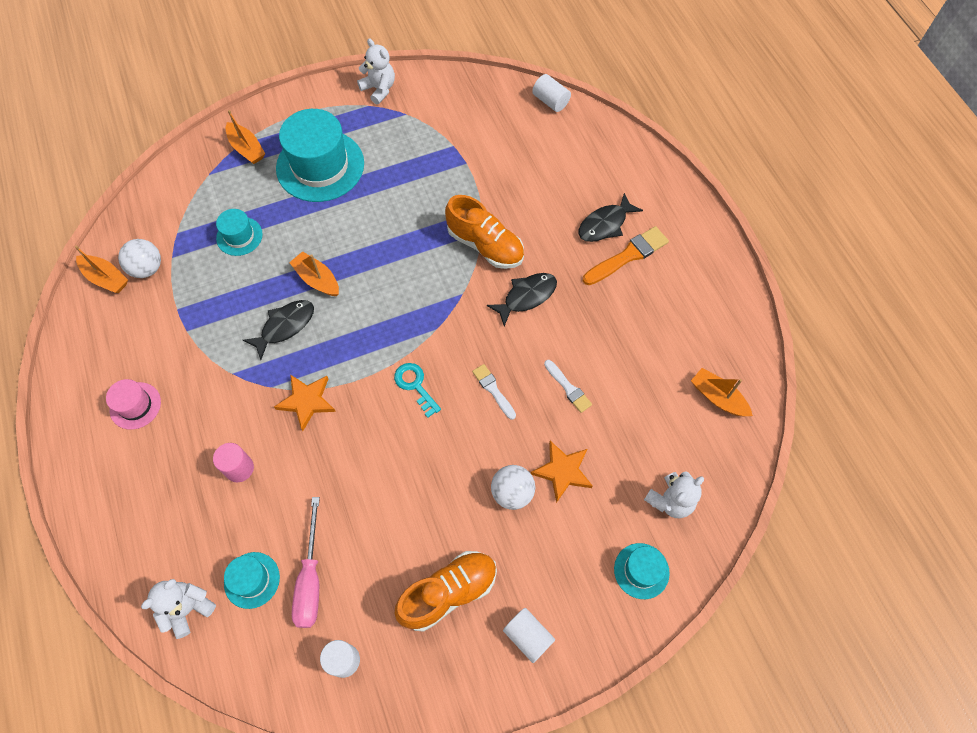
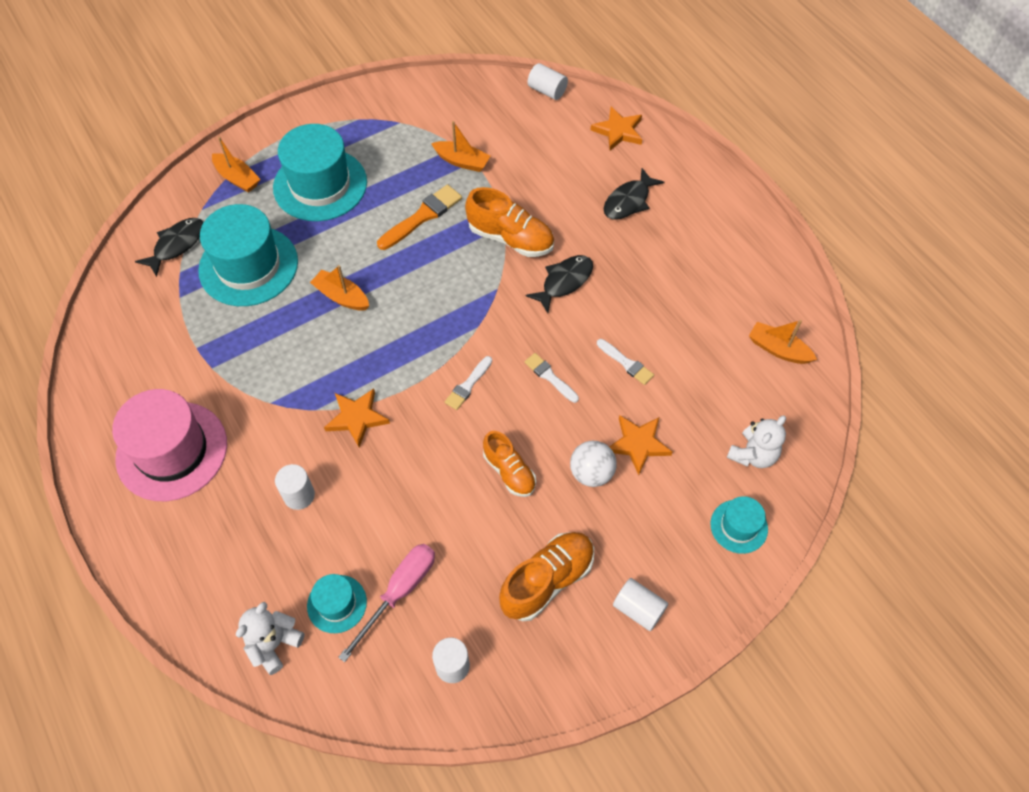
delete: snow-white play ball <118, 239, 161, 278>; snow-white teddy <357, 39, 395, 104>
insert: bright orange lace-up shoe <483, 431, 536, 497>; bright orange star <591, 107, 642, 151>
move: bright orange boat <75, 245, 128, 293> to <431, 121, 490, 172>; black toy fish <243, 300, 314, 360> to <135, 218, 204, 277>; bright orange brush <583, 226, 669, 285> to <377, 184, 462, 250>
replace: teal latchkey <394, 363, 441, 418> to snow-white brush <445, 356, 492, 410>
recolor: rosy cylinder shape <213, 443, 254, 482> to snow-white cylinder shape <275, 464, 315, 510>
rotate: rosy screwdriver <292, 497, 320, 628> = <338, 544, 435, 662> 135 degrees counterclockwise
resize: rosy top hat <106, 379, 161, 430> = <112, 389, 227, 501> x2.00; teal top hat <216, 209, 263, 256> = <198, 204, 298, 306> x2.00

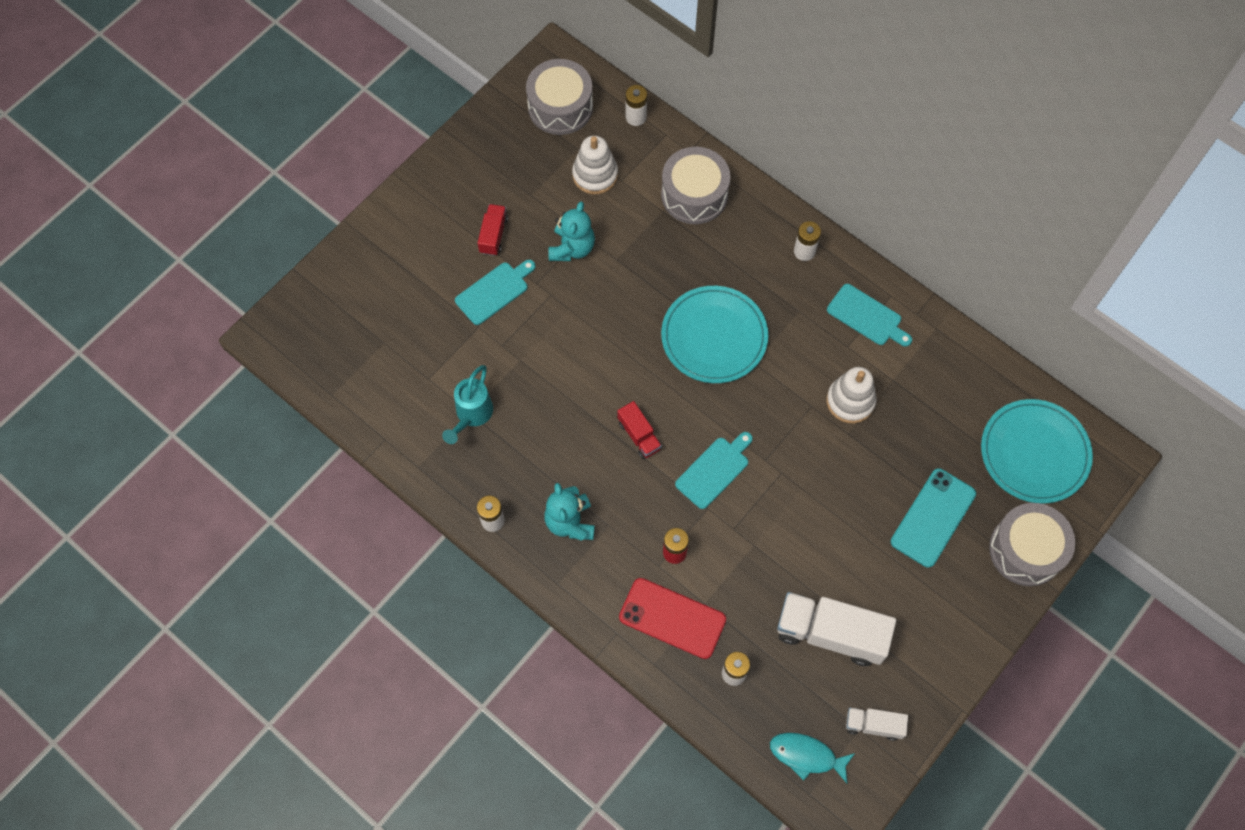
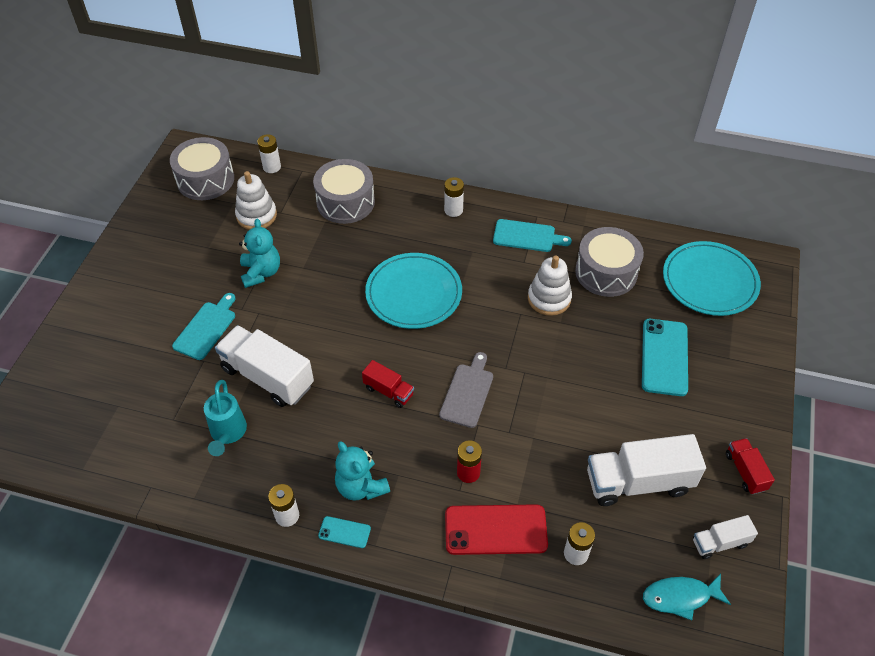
insert: snow-white lorry <215, 325, 314, 407>; teal phone <318, 516, 371, 548>
move: scarlet lorry <478, 204, 508, 256> to <726, 438, 775, 495>; ash-grey snare drum <989, 503, 1075, 586> to <575, 227, 644, 297>
recolor: teal bread board <675, 432, 753, 509> to ash-grey bread board <439, 352, 493, 428>

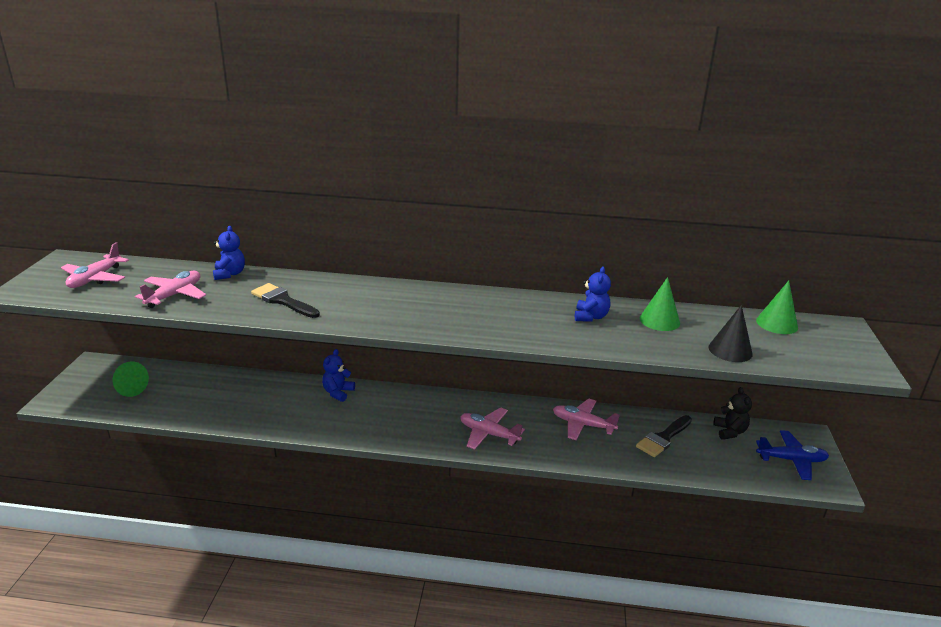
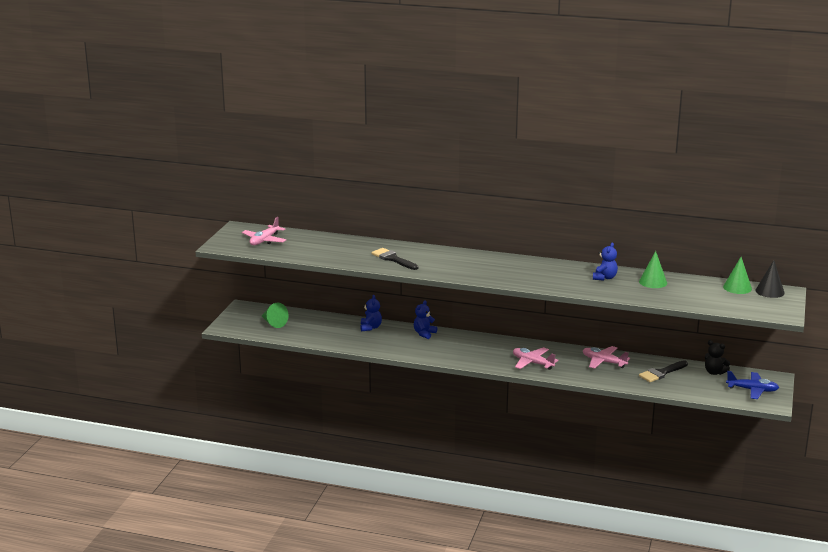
delete: rosy plane <135, 271, 206, 308>
move: royal blue teddy <213, 226, 245, 280> to <360, 295, 382, 331>; black cone shape <708, 305, 753, 362> to <755, 260, 785, 298>
rotate: black teddy <713, 387, 752, 440> = <705, 340, 730, 375> 120 degrees clockwise

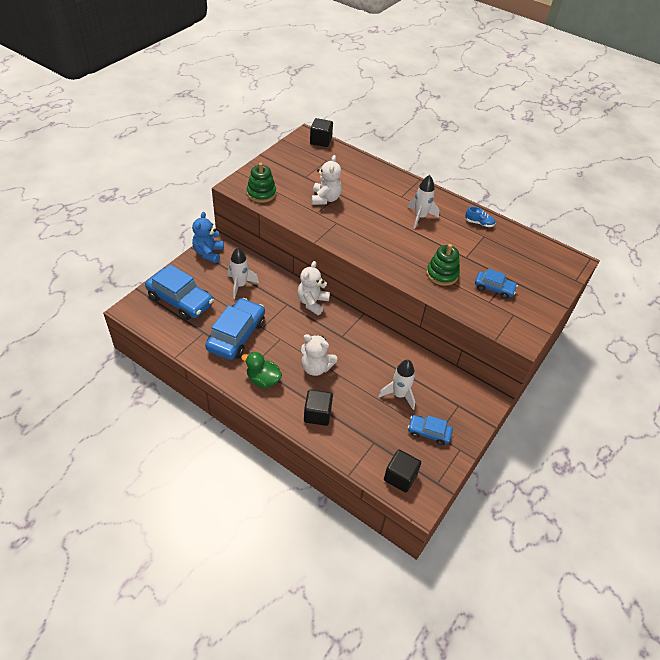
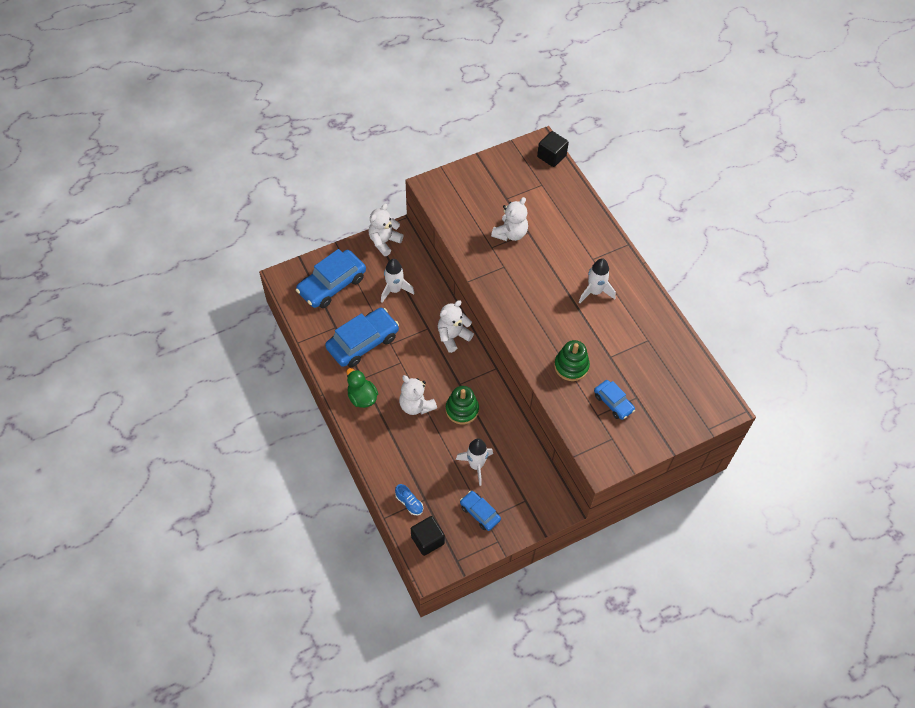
delete: black cube <304, 389, 333, 426>
move: green ring stacker <247, 163, 276, 203> to <446, 386, 479, 424>; royal blue lace-up shoe <465, 207, 495, 227> to <395, 484, 423, 515>
recolor: royal blue teddy <192, 212, 224, 263> to snow-white teddy <369, 204, 404, 256>
rotate: royal blue toy car <145, 264, 214, 320> = <296, 249, 366, 308> 75 degrees clockwise

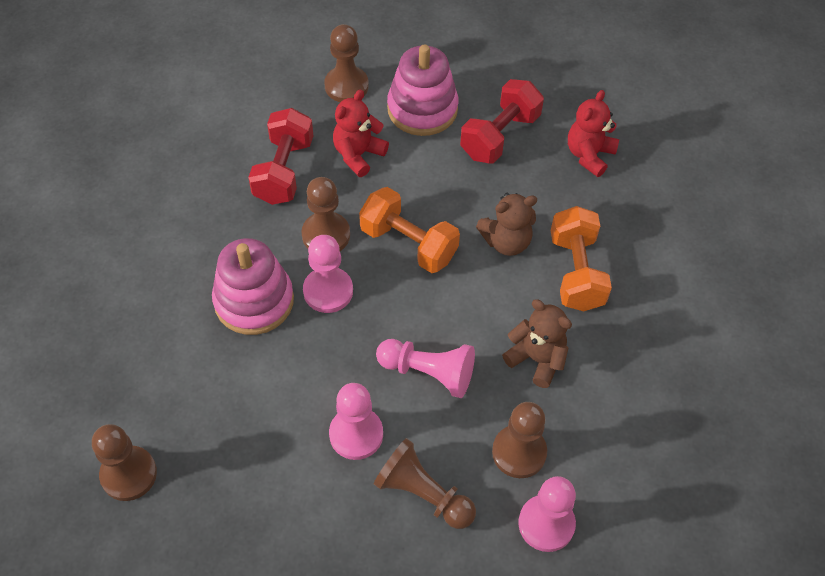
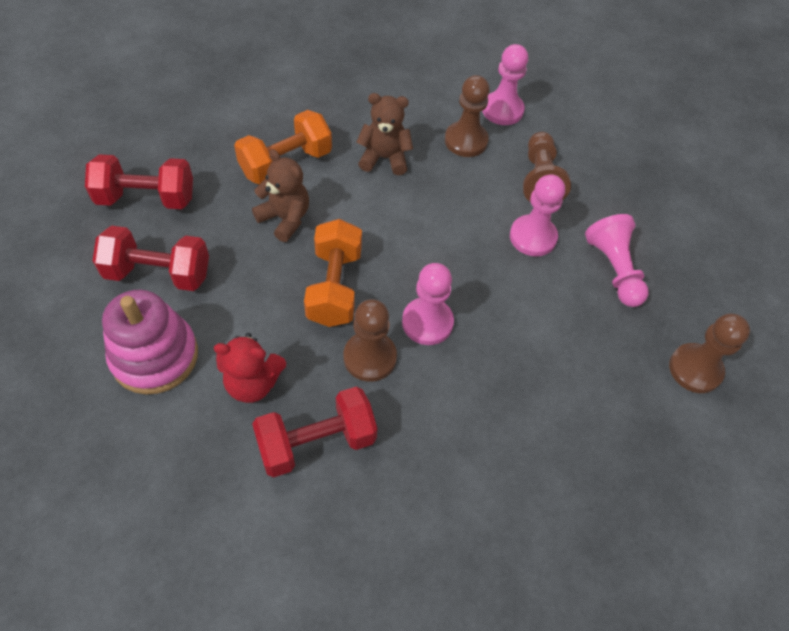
delete: rosy ring stacker <212, 238, 294, 335>; dark brown game pawn <324, 24, 369, 102>
move: rosy game pawn <376, 339, 475, 398> to <585, 214, 649, 307>
replace: scarlet teddy <568, 90, 619, 177> to scarlet free weight <85, 154, 193, 209>
rotate: dark brown teddy <502, 299, 572, 388> = <357, 93, 413, 175> 90 degrees clockwise

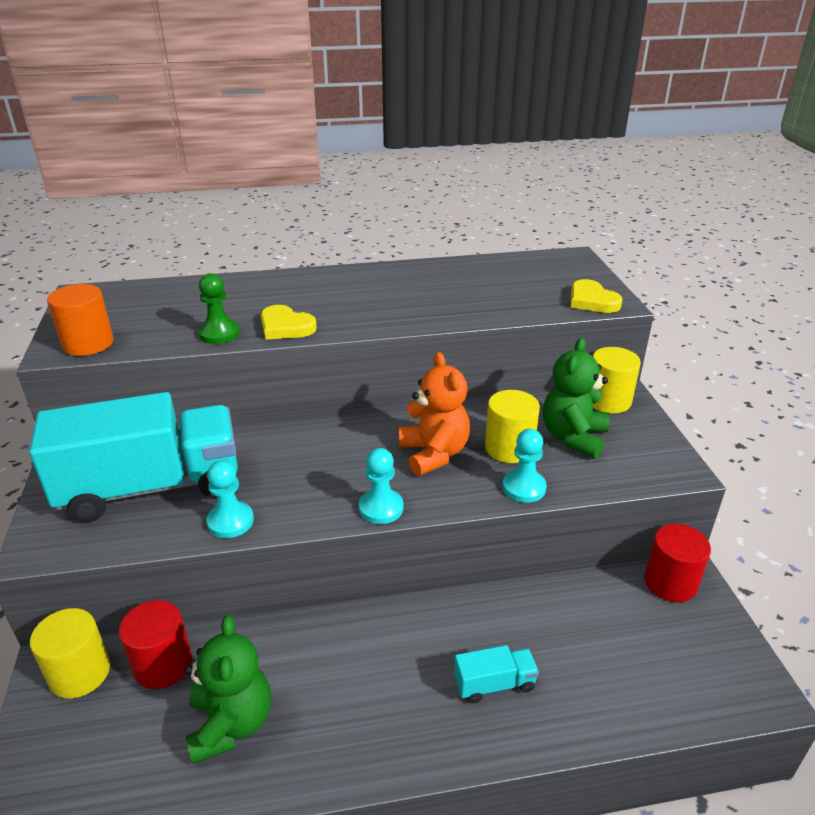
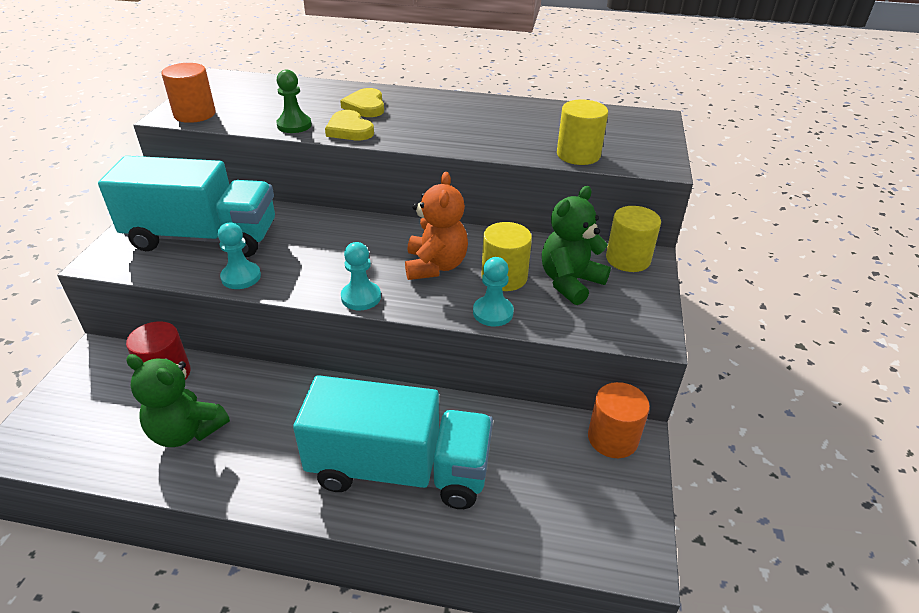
move: bright yellow cylinder shape <30, 608, 110, 699> to <557, 100, 608, 165>; bright yellow heart <571, 279, 623, 313> to <340, 88, 384, 117>
recolor: scarlet cylinder shape <644, 524, 711, 602> to bright orange cylinder shape <588, 382, 650, 458>
rotate: green teddy <185, 615, 271, 764> = <126, 354, 230, 447> 105 degrees clockwise
resize: teal lorry <454, 645, 539, 703> = <293, 375, 493, 509> x2.50

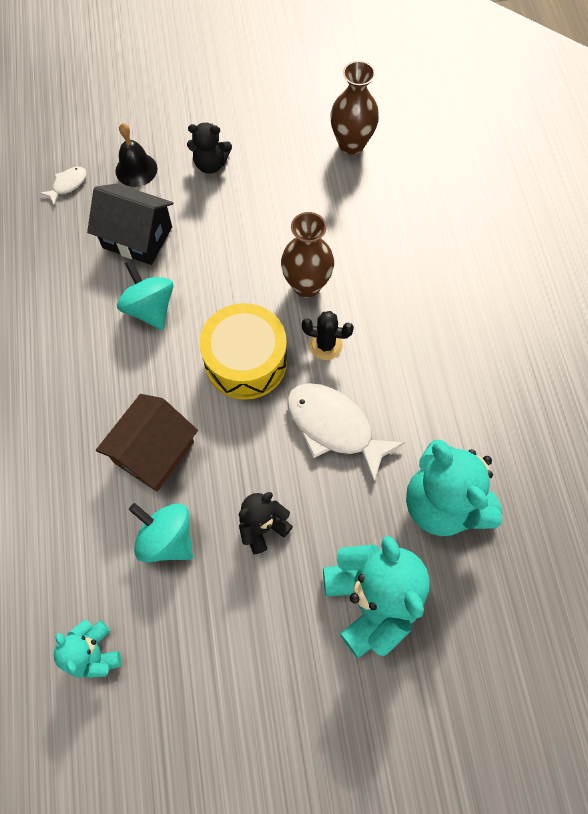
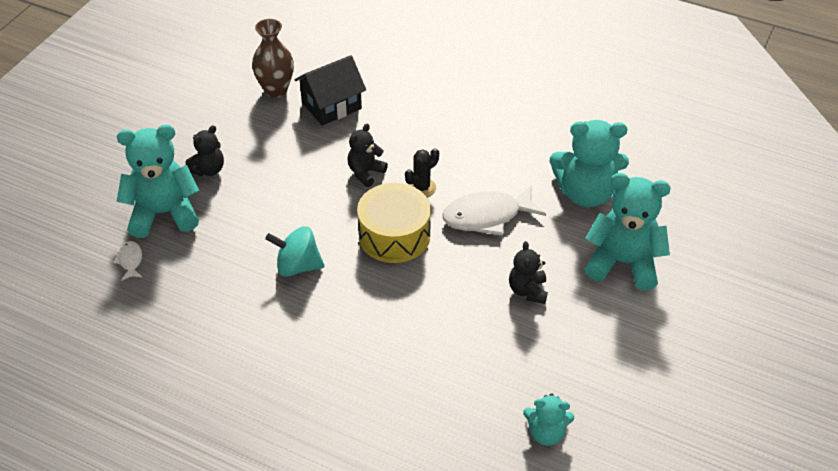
delete: dark brown house <96, 394, 198, 491>; teal whirligig <129, 503, 193, 563>
move: black house <87, 183, 173, 265> to <294, 55, 366, 126>
replace: black school bell <115, 123, 157, 187> to teal teddy <116, 125, 200, 238>; dark brown flower vase <281, 212, 334, 298> to black teddy <348, 124, 388, 187>

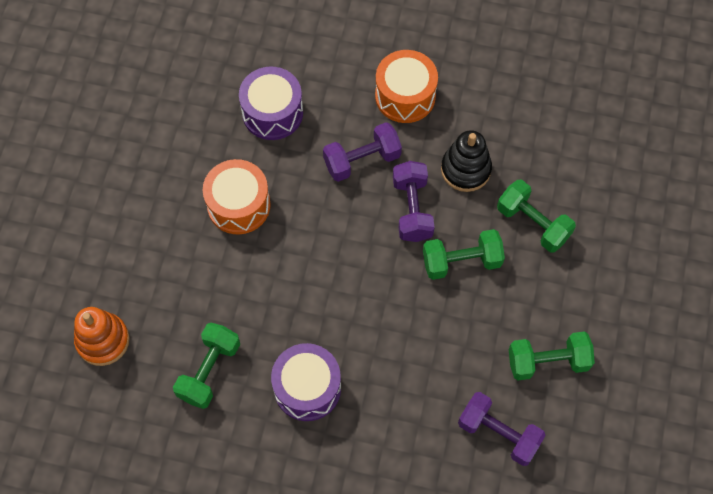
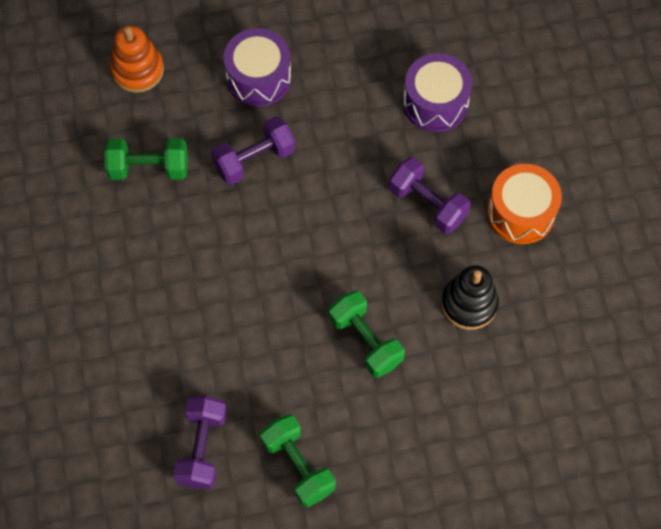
delete: bright orange snare drum <203, 159, 271, 234>; green free weight <497, 180, 576, 253>
move: violet snare drum <271, 343, 341, 421> to <224, 28, 291, 107>; violet free weight <393, 161, 435, 242> to <211, 116, 295, 185>

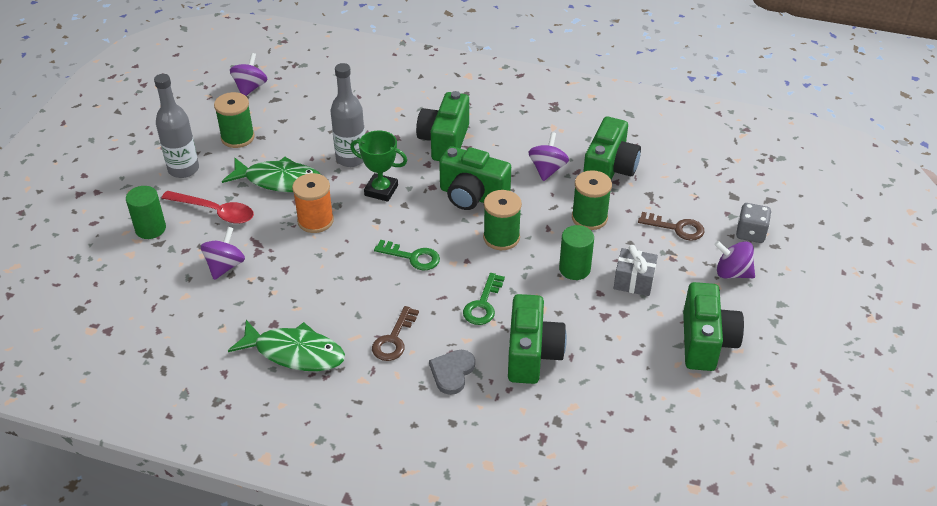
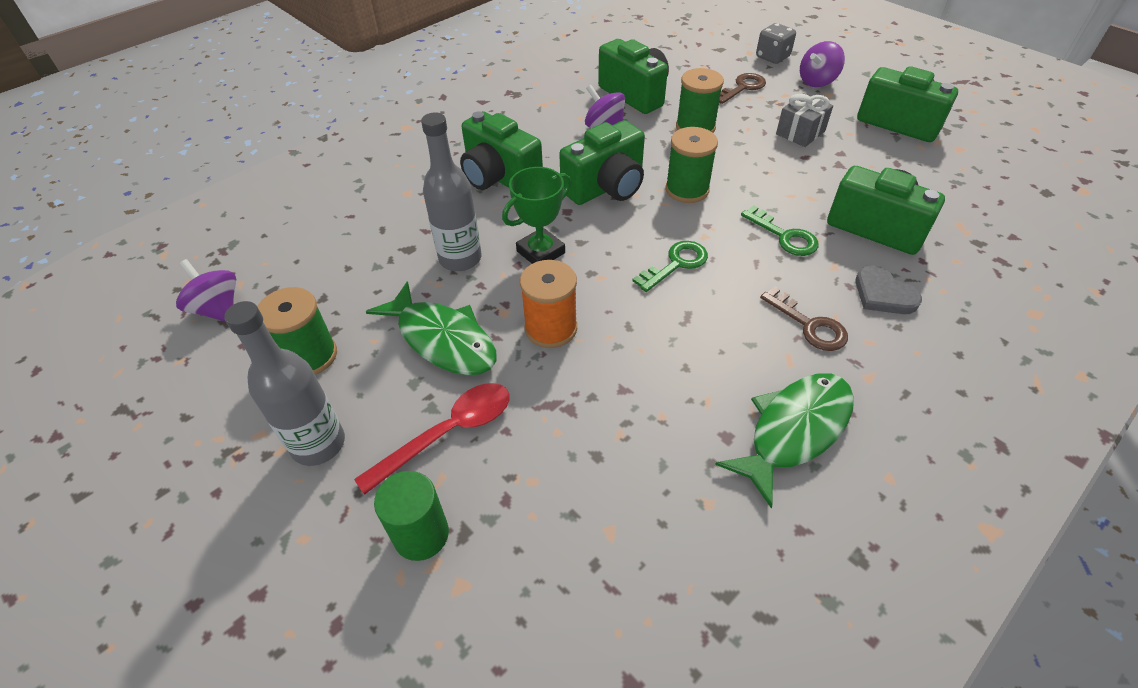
delete: violet whirligig <201, 227, 245, 280>; green cylinder shape <559, 225, 594, 280>
rotate: green toy fish <222, 157, 321, 192> = <366, 281, 496, 375> 90 degrees clockwise

